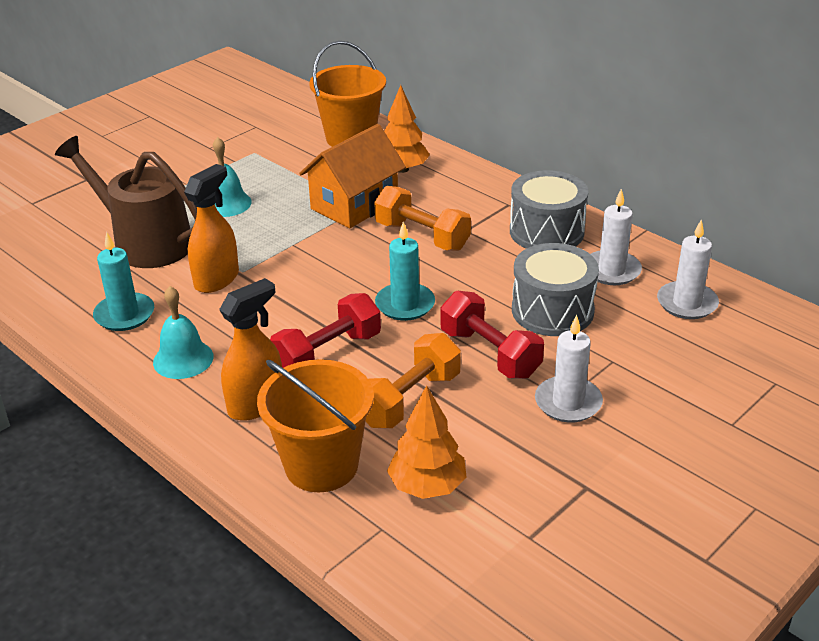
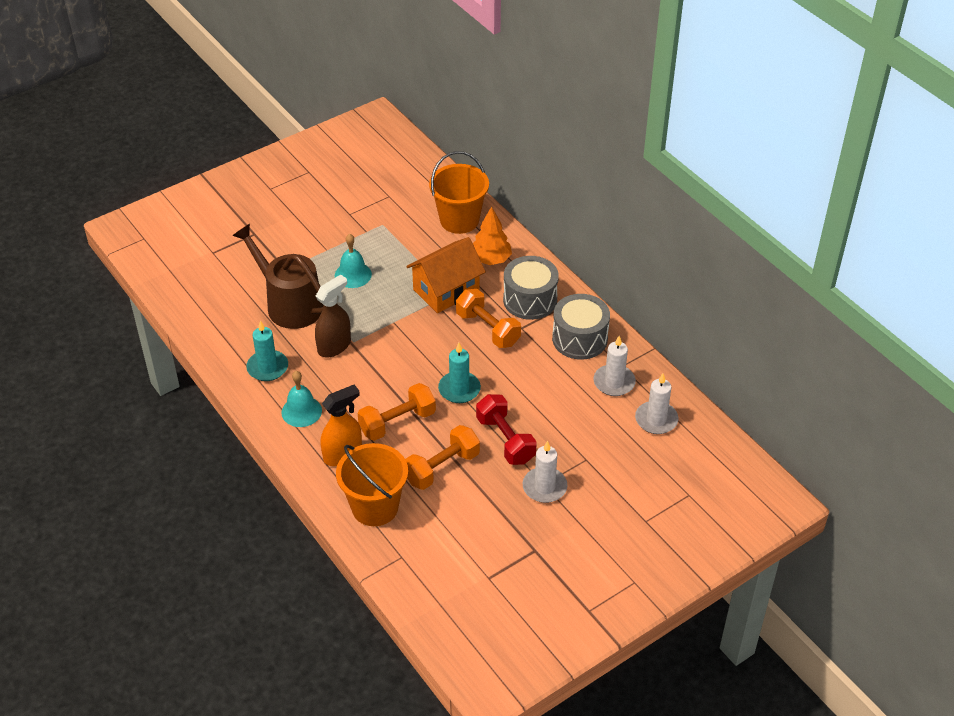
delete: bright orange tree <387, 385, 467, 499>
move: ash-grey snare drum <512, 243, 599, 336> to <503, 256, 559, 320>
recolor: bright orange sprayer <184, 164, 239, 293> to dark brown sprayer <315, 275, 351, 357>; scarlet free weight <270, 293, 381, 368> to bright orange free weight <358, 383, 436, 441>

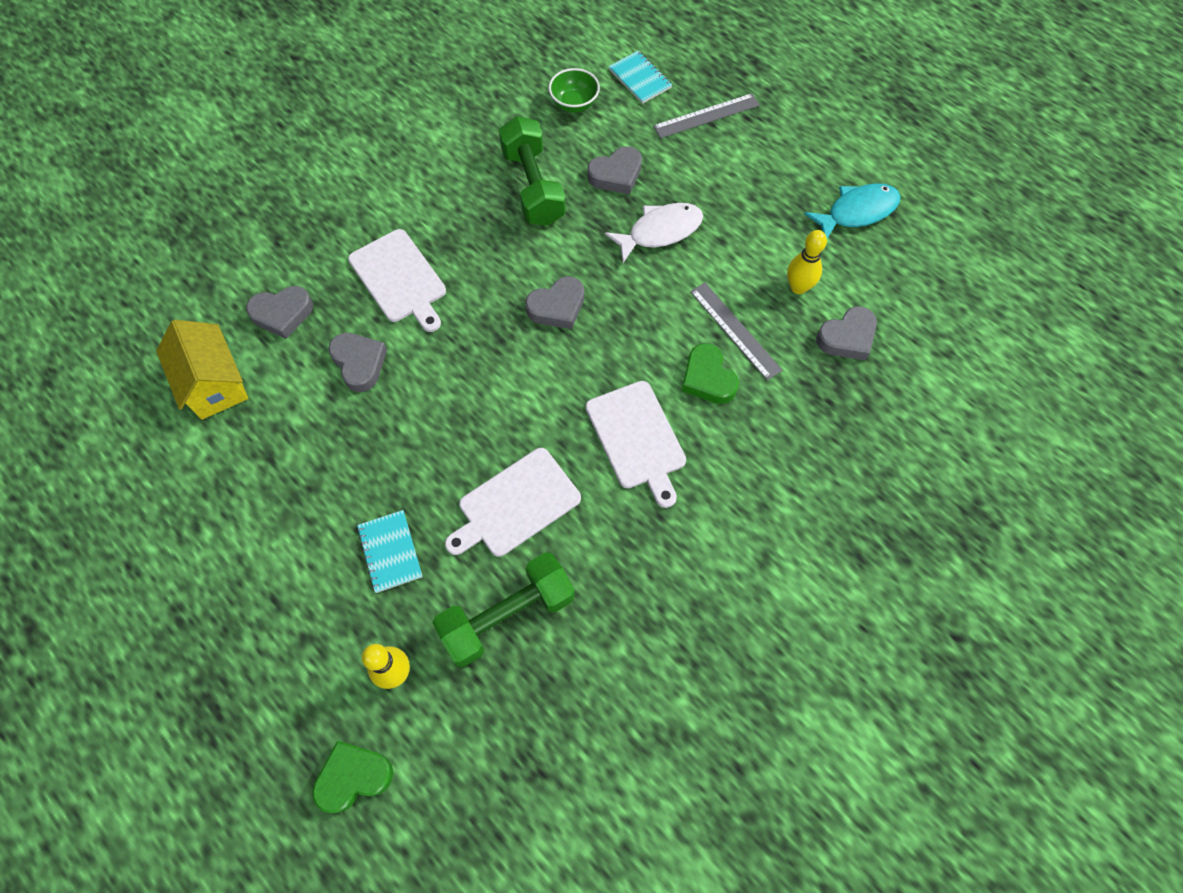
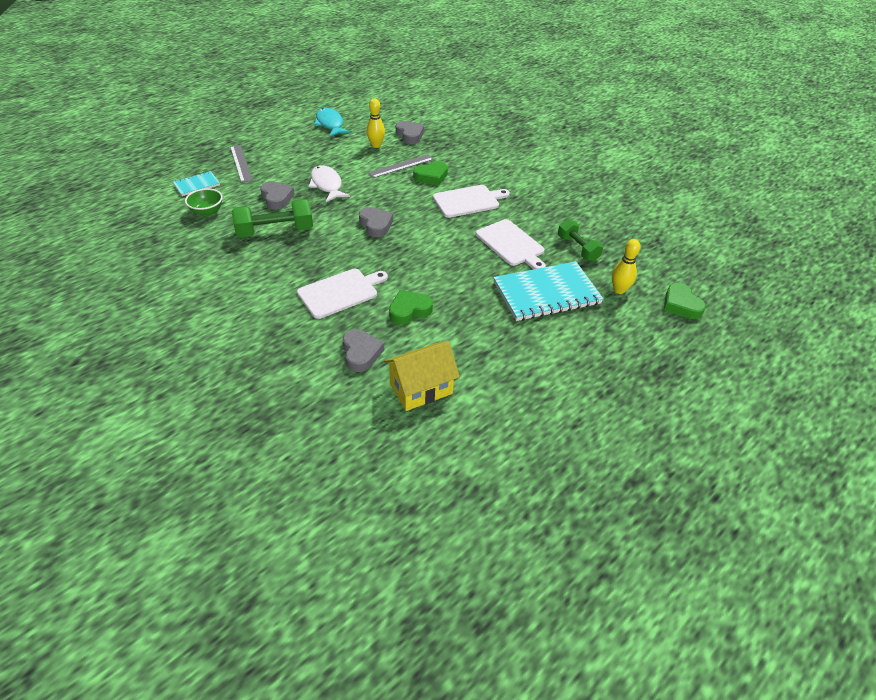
recolor: ash-grey heart <328, 333, 387, 392> to green heart <389, 290, 433, 325>
resize: teal exercise book <357, 510, 423, 593> = <493, 261, 604, 321> x2.01; green free weight <433, 552, 575, 667> = <558, 219, 603, 261> x0.66

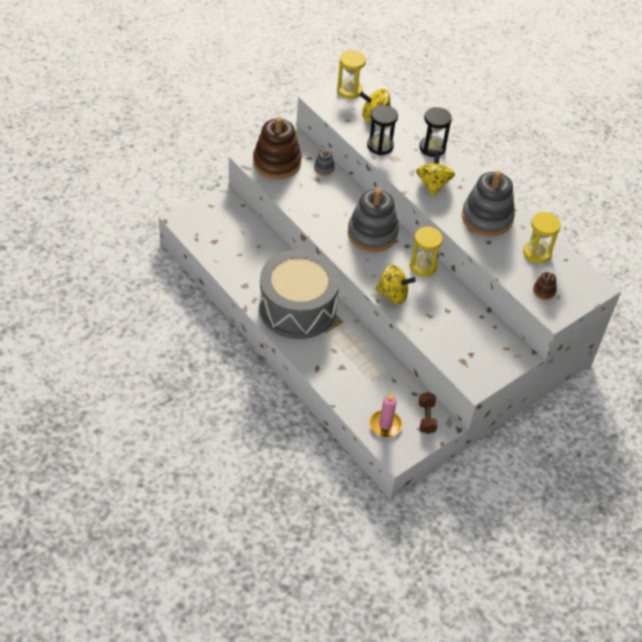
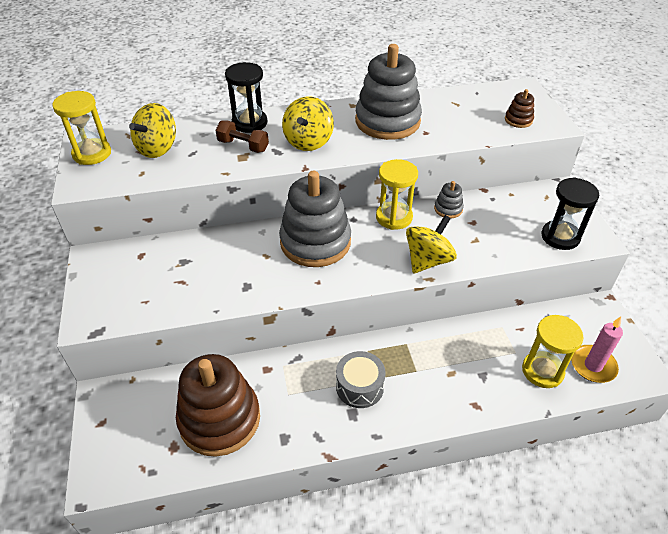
move: dark brown ring stacker <253, 117, 302, 179> to <176, 354, 260, 457>; ash-grey ring stacker <314, 150, 335, 176> to <434, 181, 464, 218>; black sandglass <367, 105, 398, 155> to <541, 177, 599, 250>; dark brown free weight <419, 392, 437, 434> to <215, 121, 269, 153>; bright yellow sandglass <523, 212, 561, 263> to <522, 315, 584, 388>
rotate: bright yellow whirligig <416, 151, 455, 196> = <282, 96, 334, 151> 105 degrees counterclockwise
resize: ash-grey snare drum <259, 250, 340, 339> = <336, 351, 386, 408> x0.41

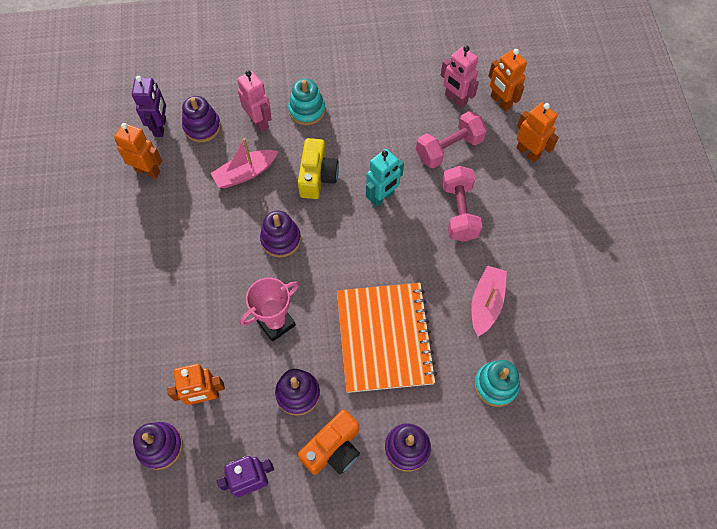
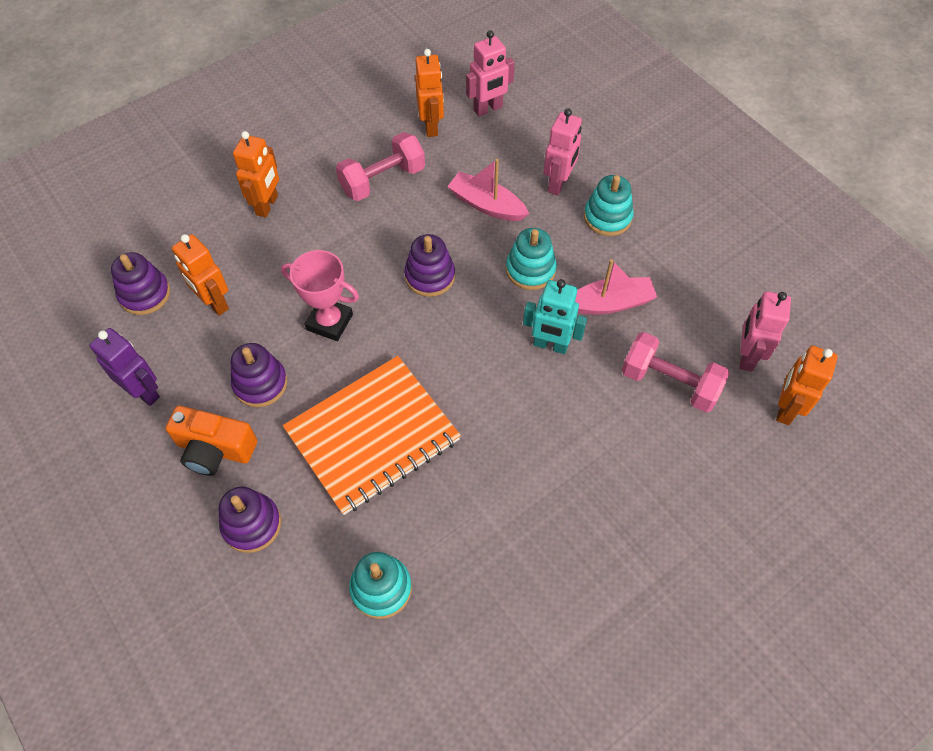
delete: violet ring stacker <182, 96, 221, 142>
move: rosy free weight <442, 166, 482, 242> to <336, 132, 425, 201>; rosy boat <471, 265, 507, 336> to <575, 259, 657, 314>; bright orange robot <516, 103, 559, 162> to <233, 131, 279, 218>
replace: bright yellow camera <298, 138, 339, 199> to teal ring stacker <506, 228, 557, 290>
recolor: violet robot <132, 76, 166, 137> to rosy robot <466, 30, 515, 116>

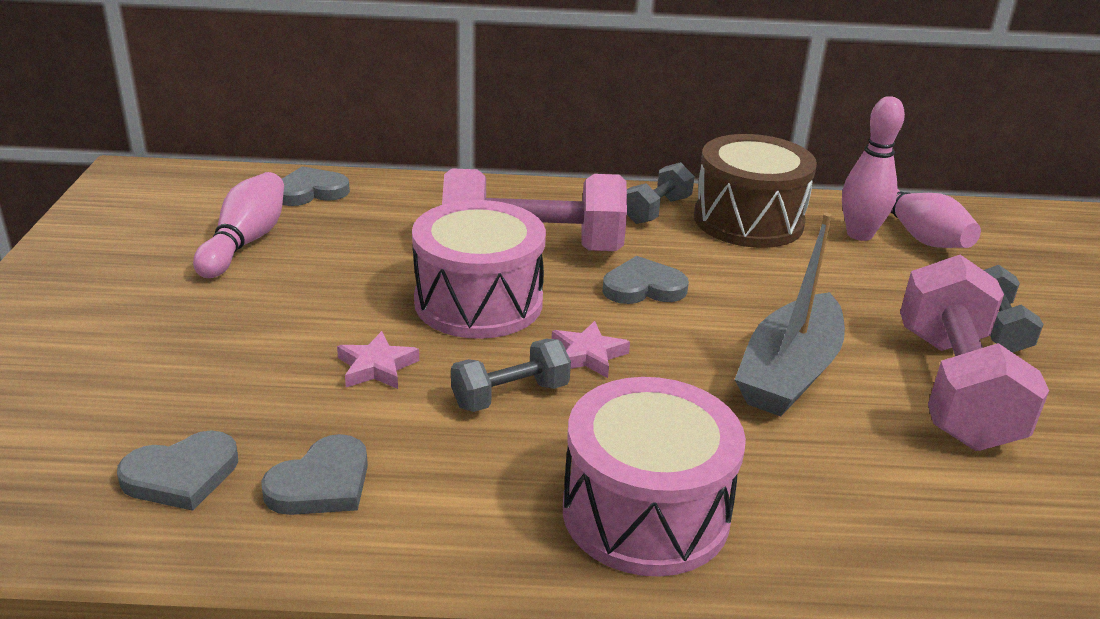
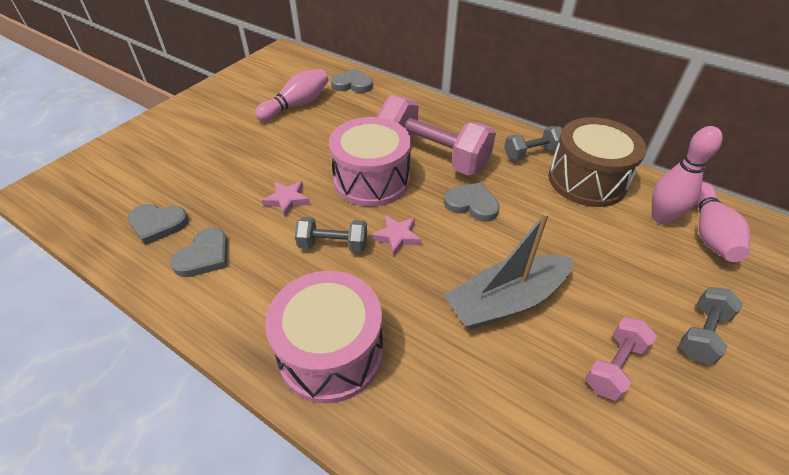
rotate: ash-grey heart <261, 434, 368, 515> = <170, 228, 228, 277> 45 degrees counterclockwise
resize: rosy free weight <900, 255, 1049, 451> = <585, 317, 657, 401> x0.51

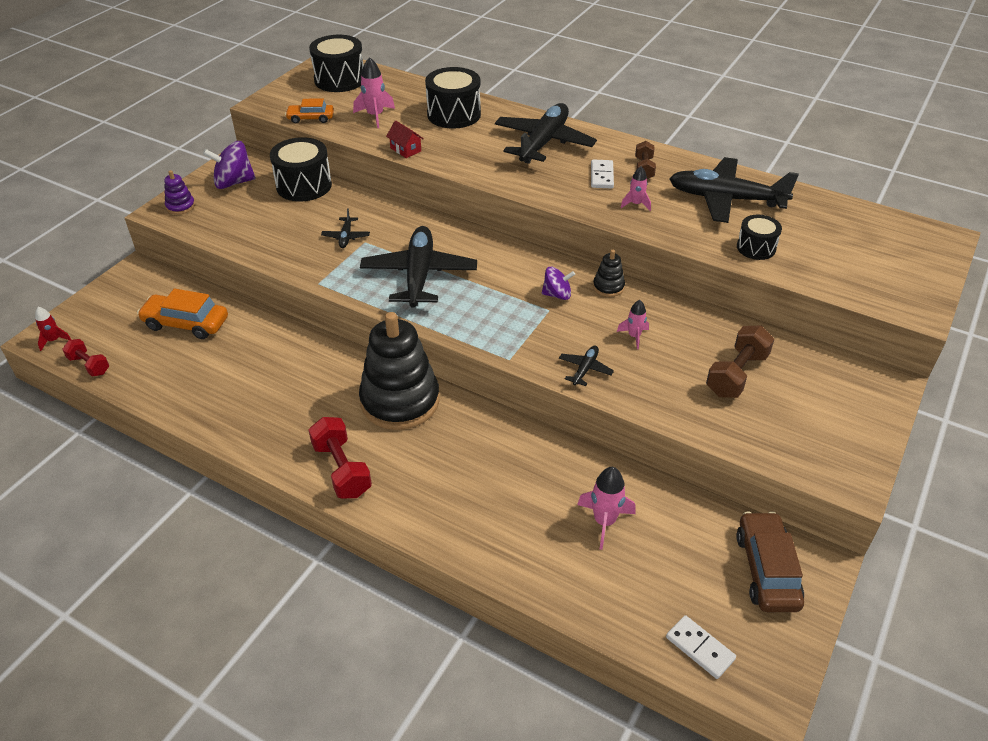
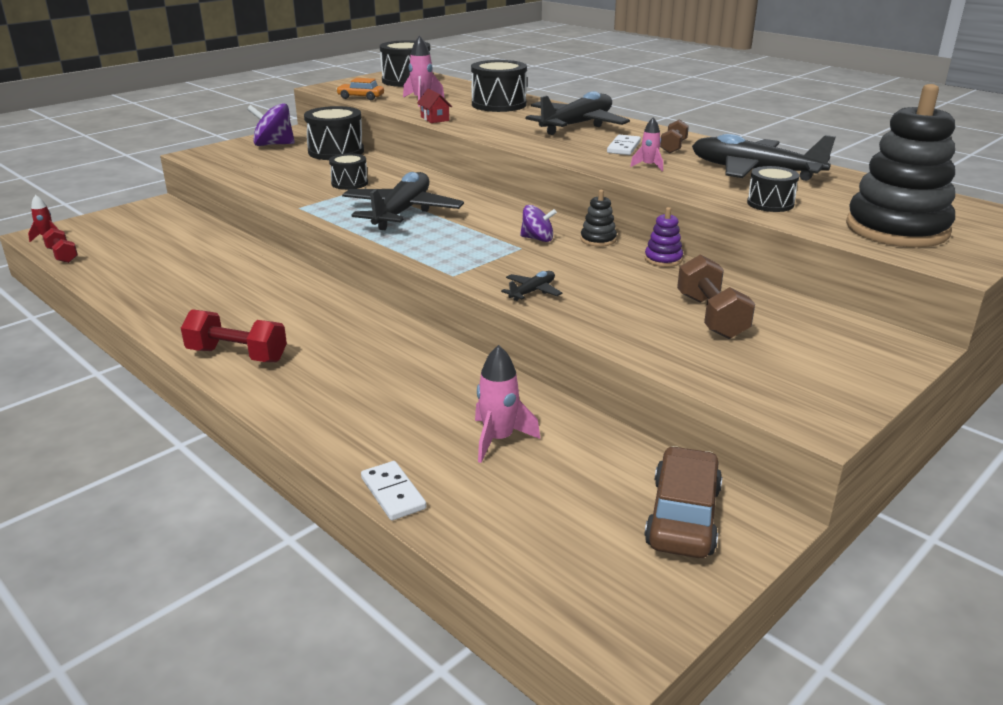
delete: bright orange toy car <137, 288, 228, 339>; rosy rocket <617, 300, 649, 349>
move: violet ring stacker <164, 170, 195, 215> to <645, 207, 683, 267>; black ring stacker <359, 312, 439, 430> to <846, 84, 955, 247>; snow-white domino tile <666, 615, 736, 679> to <361, 461, 426, 521>
replace: black plane <321, 208, 370, 248> to black snare drum <329, 153, 368, 190>
rotate: scarlet free weight <308, 417, 372, 498> = <181, 309, 287, 362> 60 degrees counterclockwise; dark brown free weight <706, 325, 774, 398> = <677, 254, 755, 339> 60 degrees counterclockwise

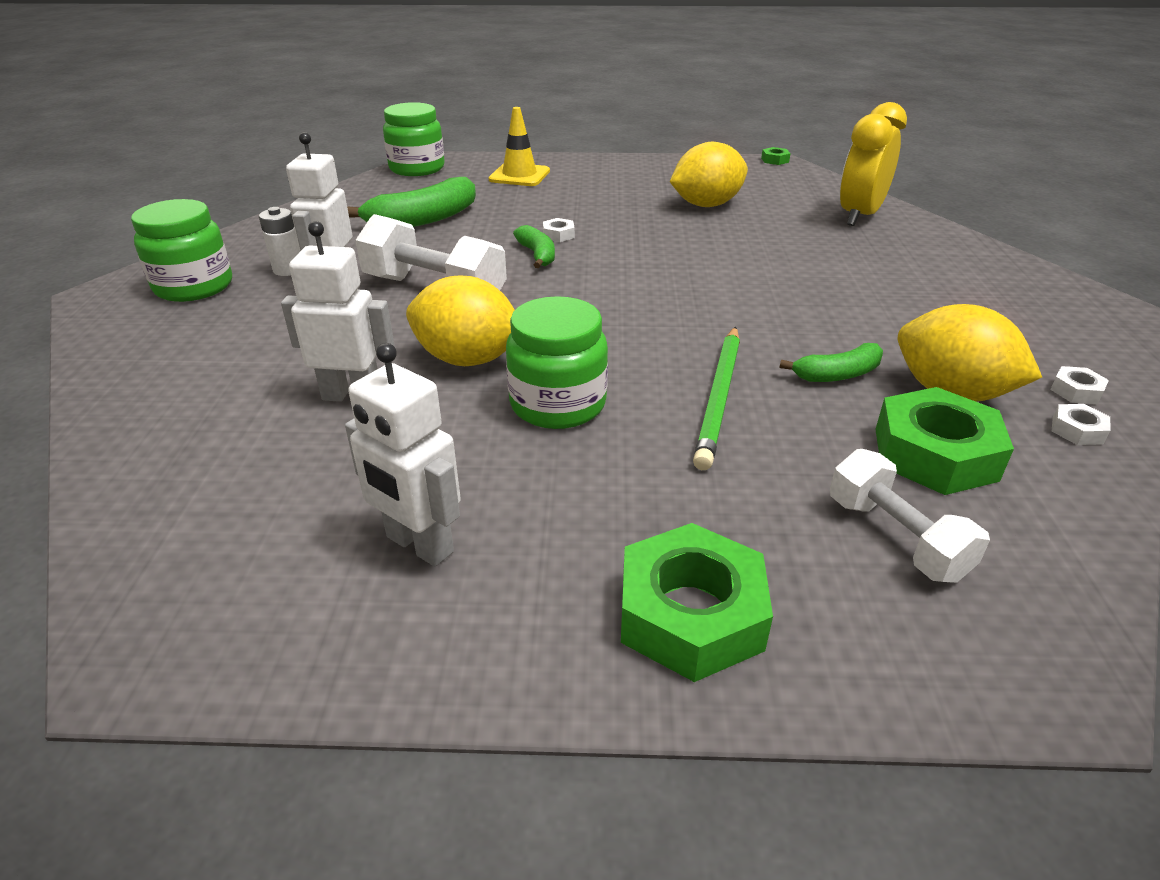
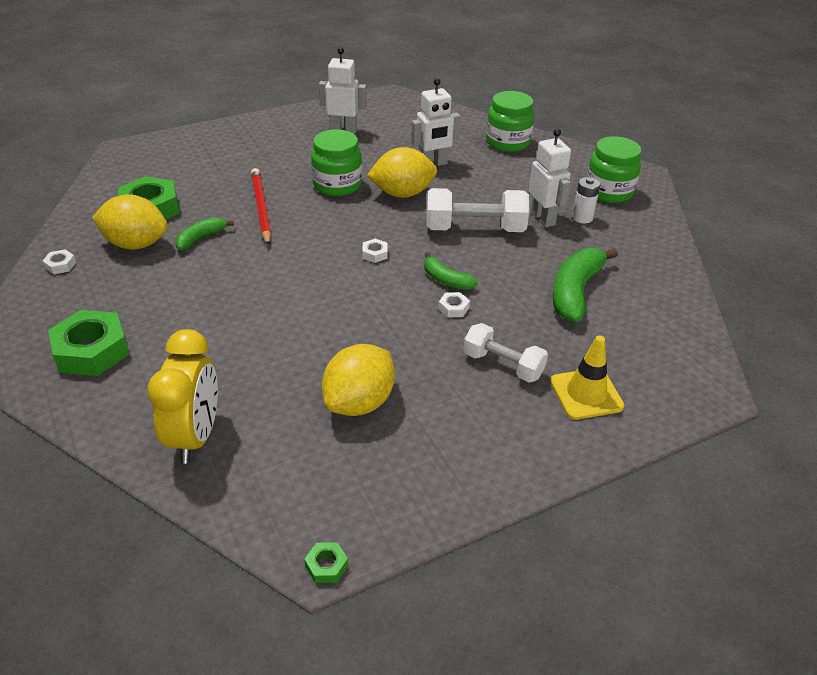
move: green jam jar <383, 102, 445, 176> to <486, 91, 534, 152>; green nut <621, 523, 773, 682> to <48, 310, 129, 376>; snow-white free weight <830, 449, 990, 583> to <463, 323, 548, 383>; snow-white nut <1052, 404, 1111, 445> to <362, 239, 388, 263>
recolor: green pencil <693, 327, 740, 470> to scarlet pencil <251, 168, 272, 246>

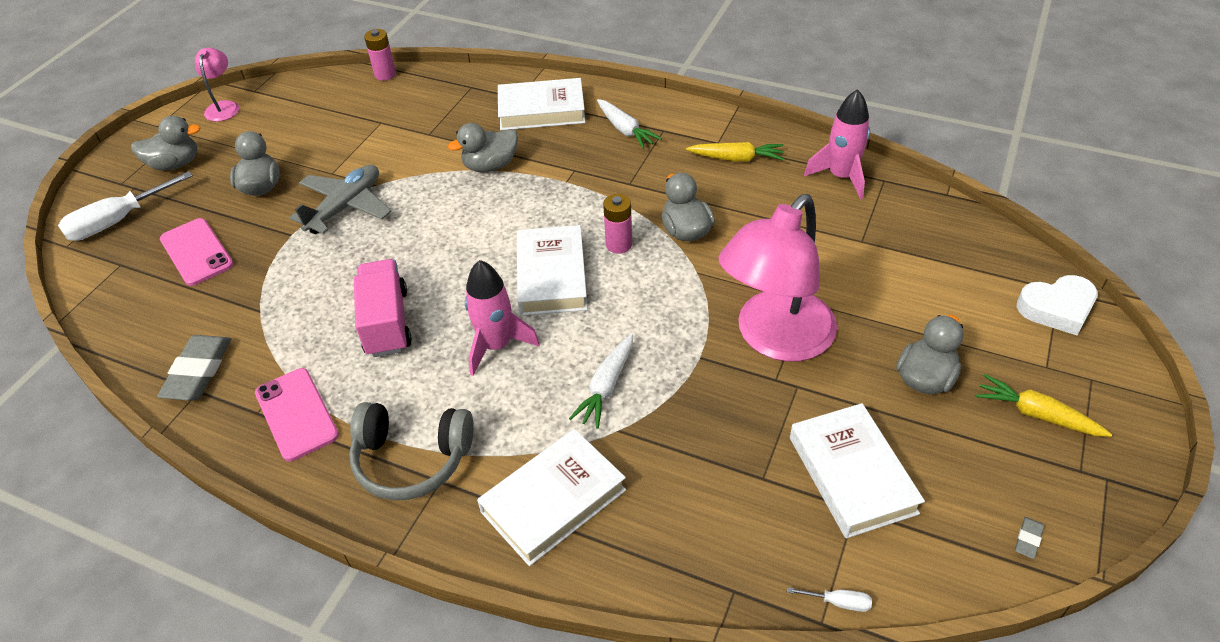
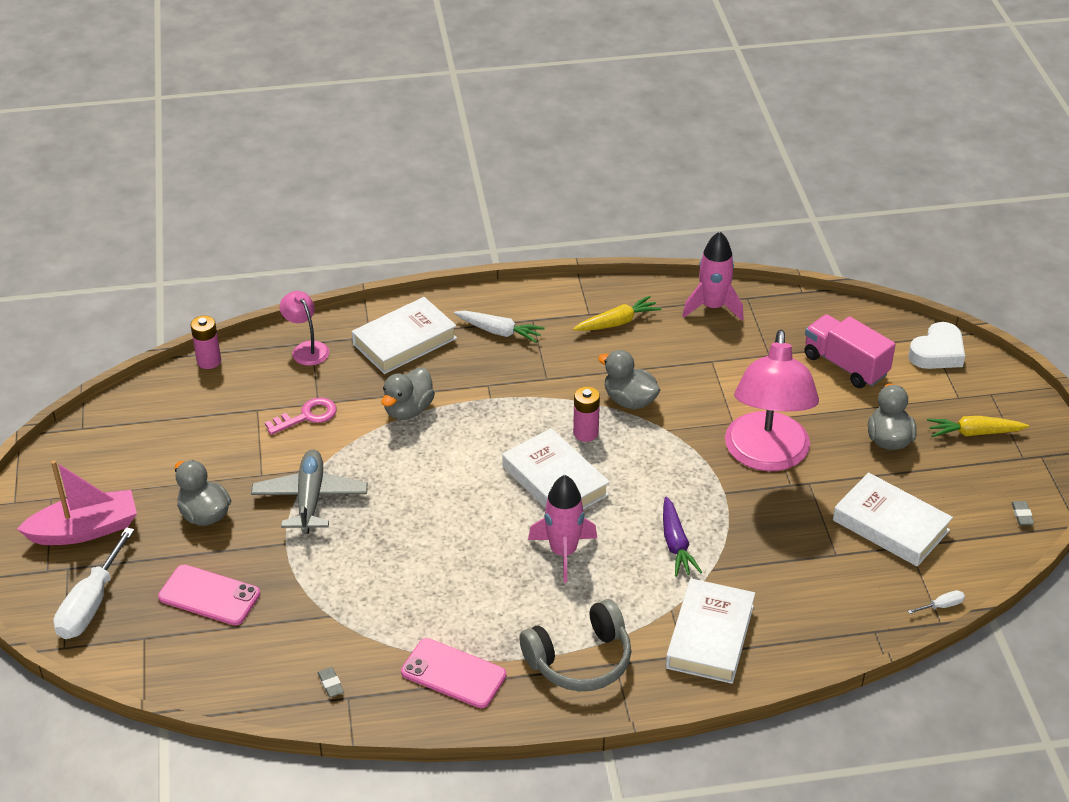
insert: rosy latchkey <265, 397, 337, 435>
move: rosy lamp <195, 48, 239, 122> to <280, 291, 329, 366>; rosy lorry <354, 259, 412, 357> to <804, 314, 896, 388>
replace: ash-grey rubber duck <131, 116, 201, 170> to rosy boat <17, 460, 137, 545>
recolor: snow-white toy carrot <569, 334, 633, 429> to violet toy carrot <663, 496, 702, 577>
resize: ash-grey pencil eraser <157, 335, 231, 401> = <318, 667, 344, 697> x0.44

